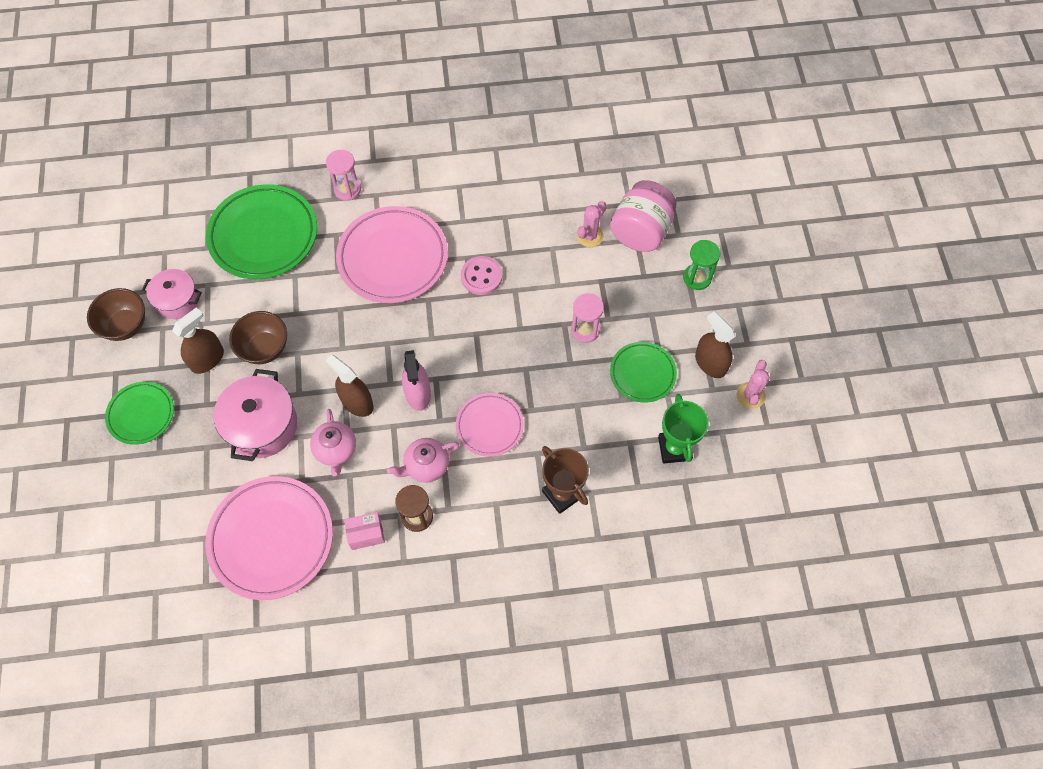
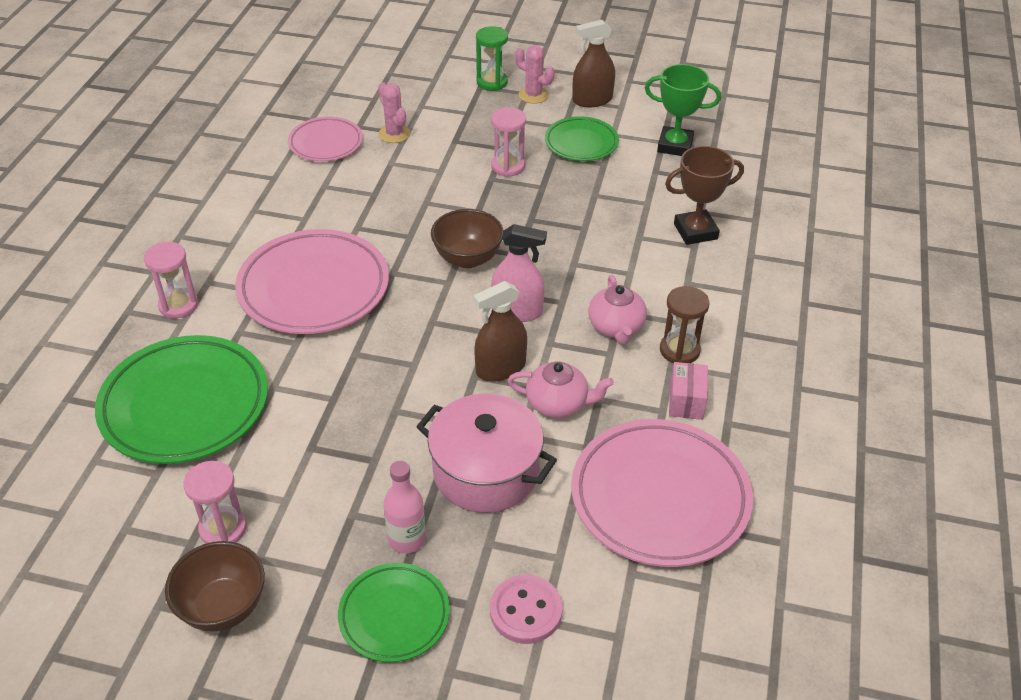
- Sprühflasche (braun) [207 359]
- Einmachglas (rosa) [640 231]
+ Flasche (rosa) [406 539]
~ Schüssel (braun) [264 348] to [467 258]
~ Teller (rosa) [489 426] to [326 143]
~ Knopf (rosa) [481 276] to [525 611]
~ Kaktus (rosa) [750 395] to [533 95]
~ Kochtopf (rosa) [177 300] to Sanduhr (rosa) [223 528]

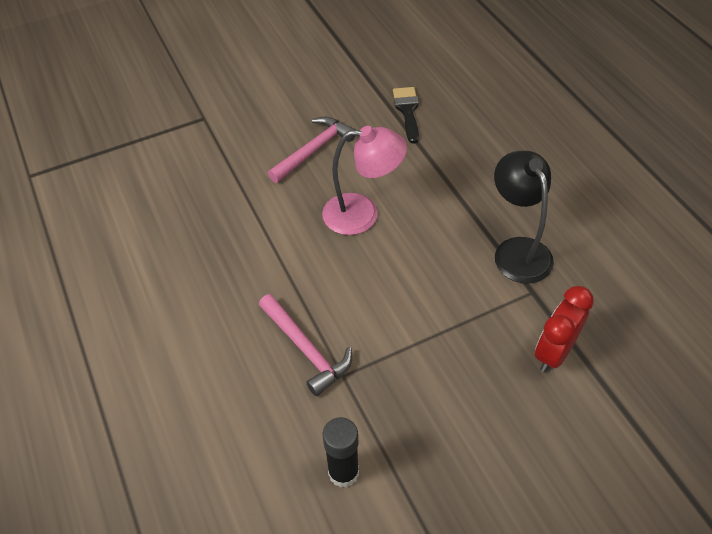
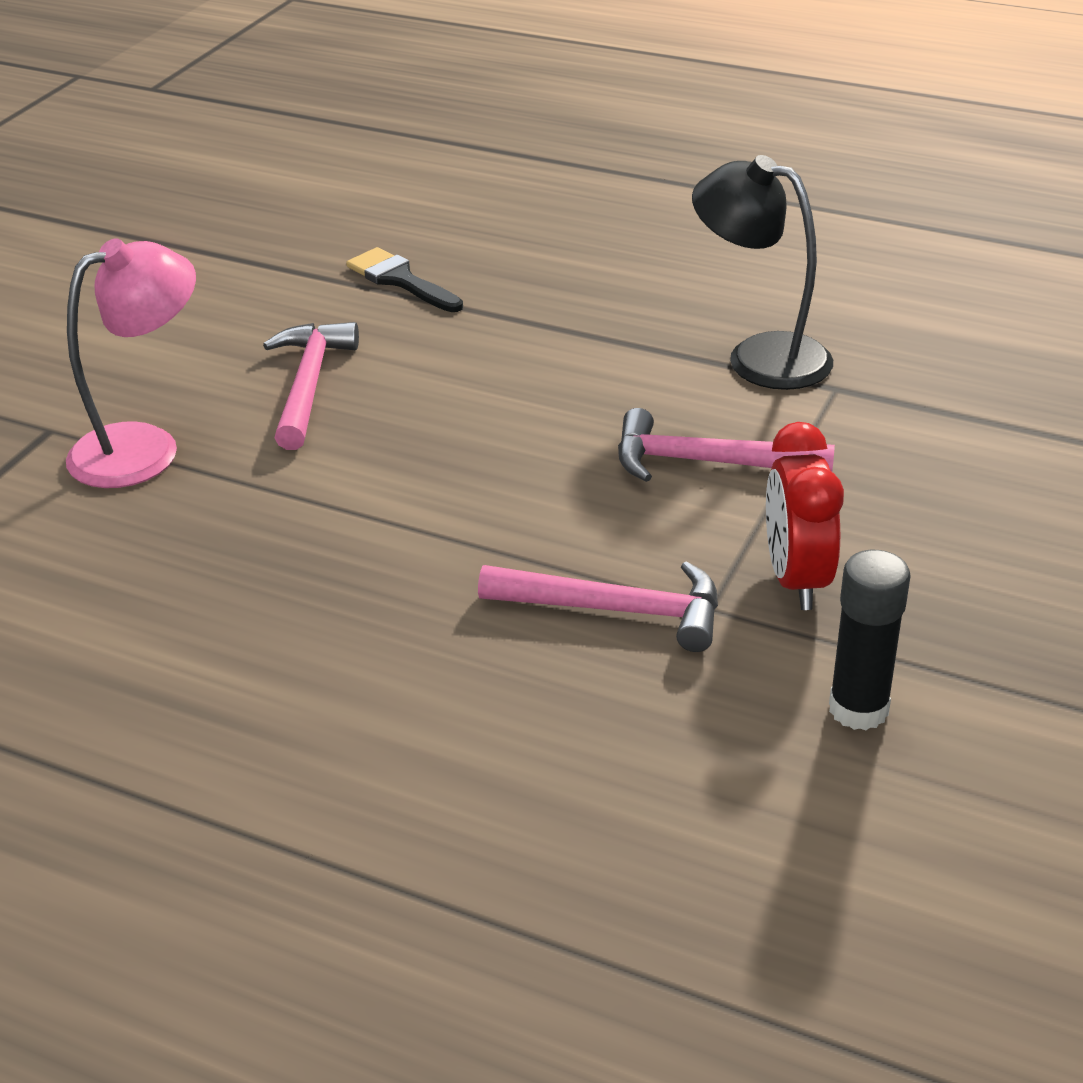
+ Hammer (rosa) [707 462]
~ Lampe (rosa) [362 214] to [145 447]
~ Wecker (rot) [554 352] to [796 580]

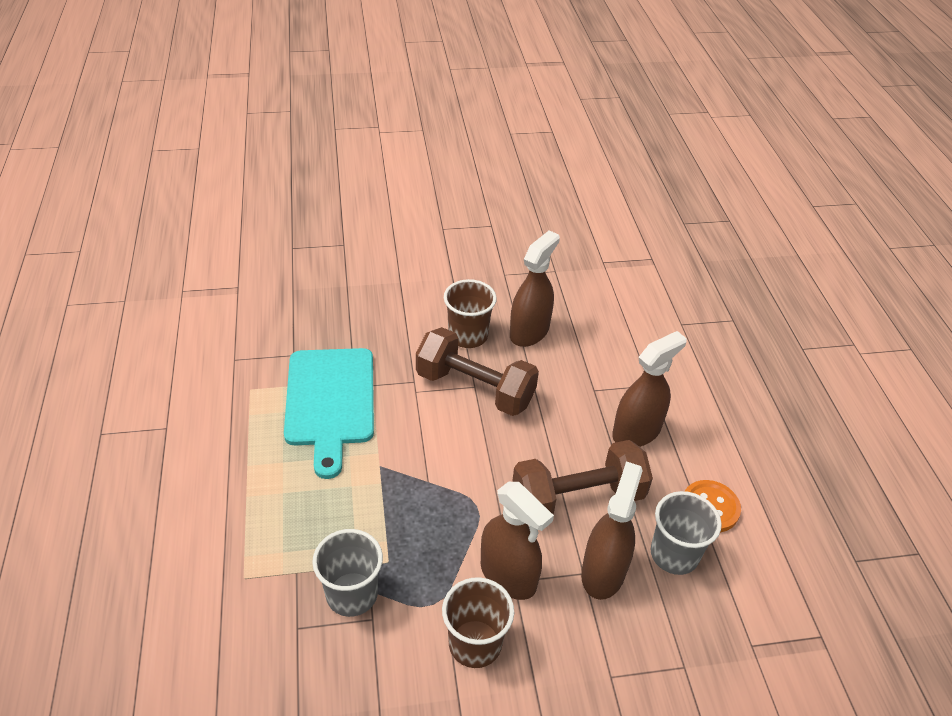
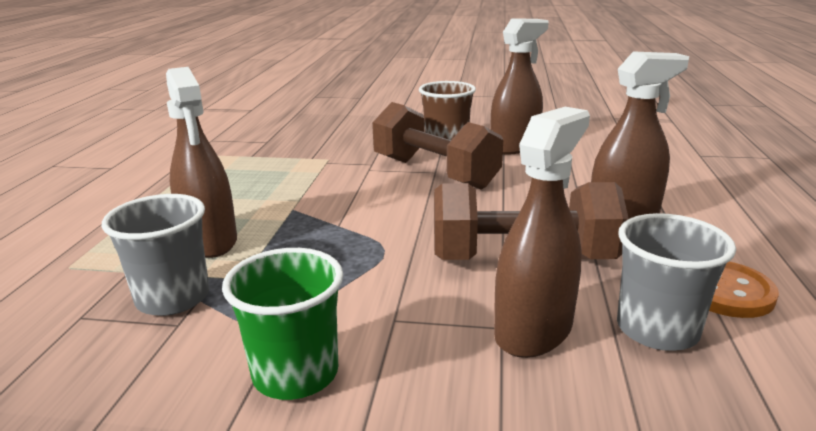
- Schneidebrett (türkis) [330 402]
~ Sprühflasche (braun) [508 575] to [210 241]
~ Becher (braun) [475 644] to Becher (grün) [295 373]

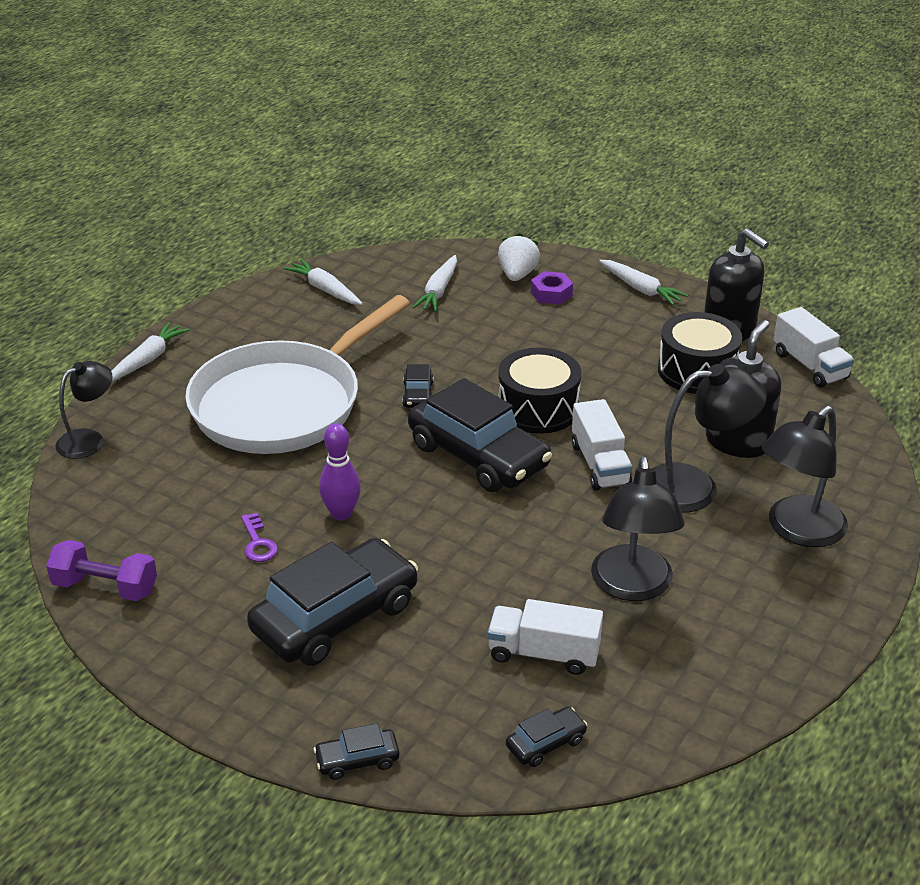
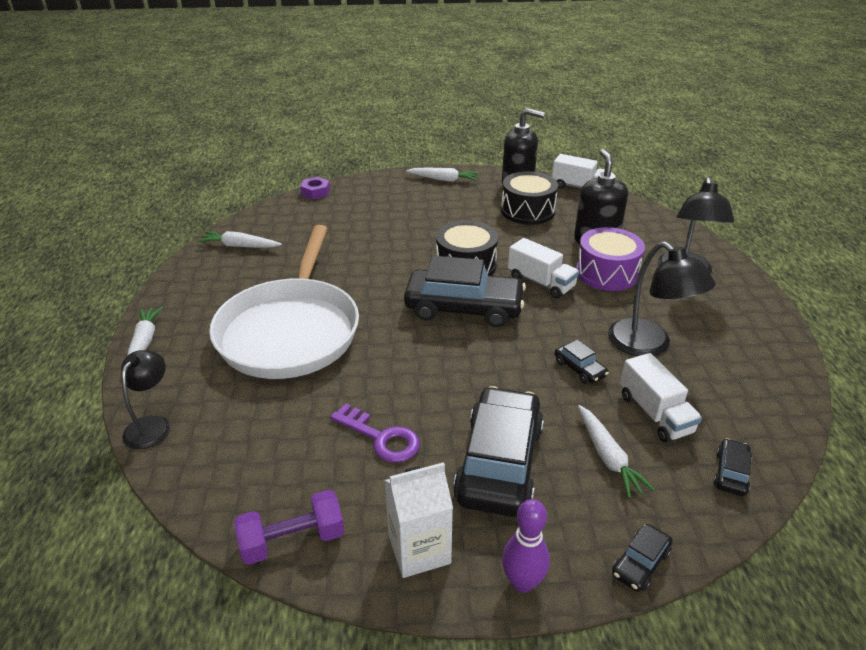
- Erdbeere (weiß) [517 275]
+ Getränkekarton (weiß) [419 550]
~ Bowlingkegel (lila) [341 513] to [522 582]
~ Auto (schwarz) [418 394] to [579 369]
~ Karotte (weiß) [438 291] to [608 457]
~ Sechskantmutter (lila) [551 293] to [315 192]
~ Lampe (schwarz) [695 487] to Trommel (lila) [607 273]
~ Lastwagen (weiß) [543 653] = [655 414] 90 degrees counterclockwise
~ Schlüssel (lila) [258 543] = [381 438] x1.55

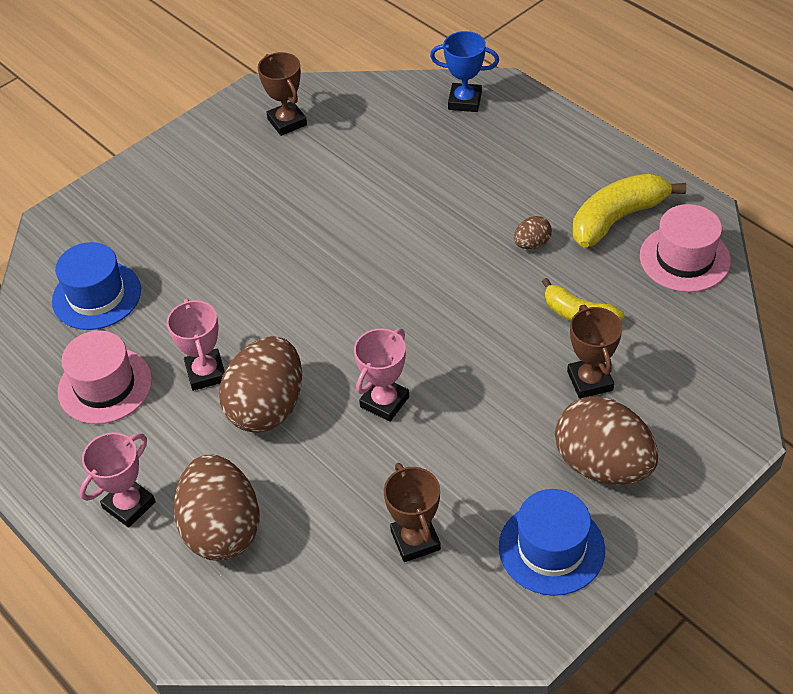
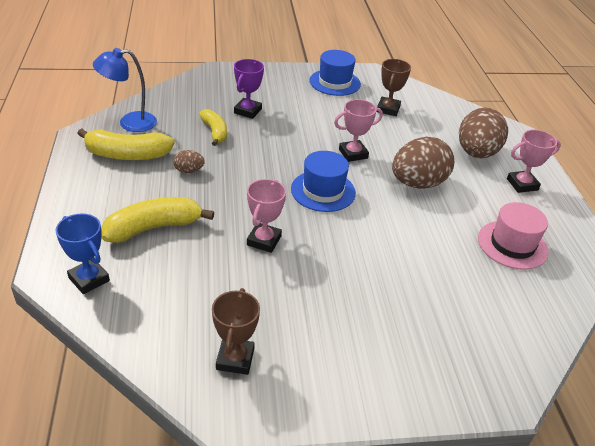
- Ei (braun) [602 464]
+ Banane (gelb) [154 228]
~ Hut (blau) [96 296] to [323 191]
~ Pokal (rosa) [206 373] to [264 240]
~ Hut (rosa) [684 258] to Lampe (blau) [130 123]
~ Pokal (braun) [590 381] to Pokal (lila) [248 111]

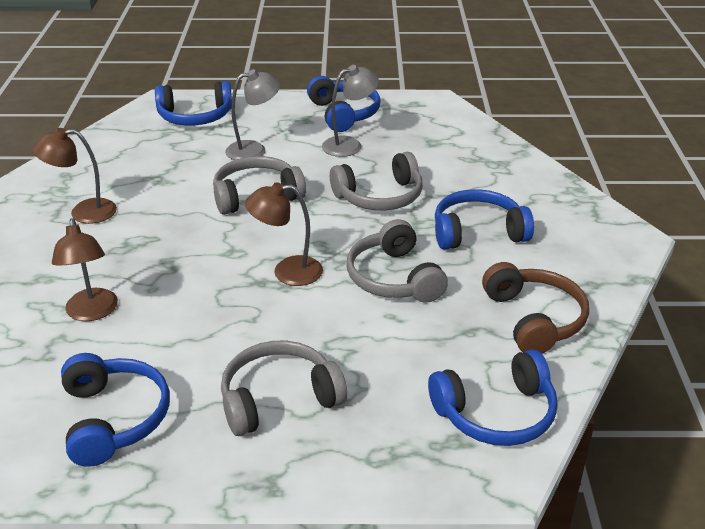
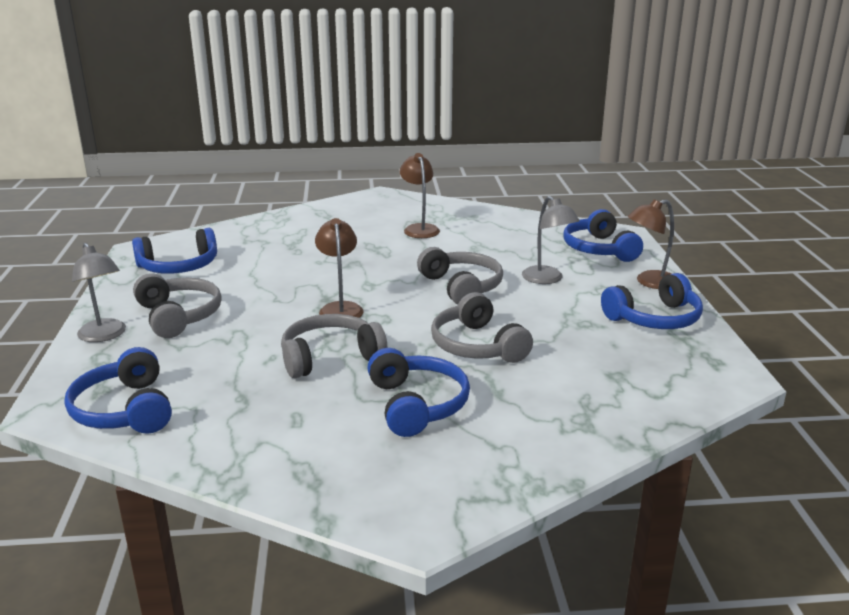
- Kopfhörer (braun) [533 319]
~ Lampe (braun) [92 312] to [649 282]
~ Lampe (grau) [349 145] to [104 335]

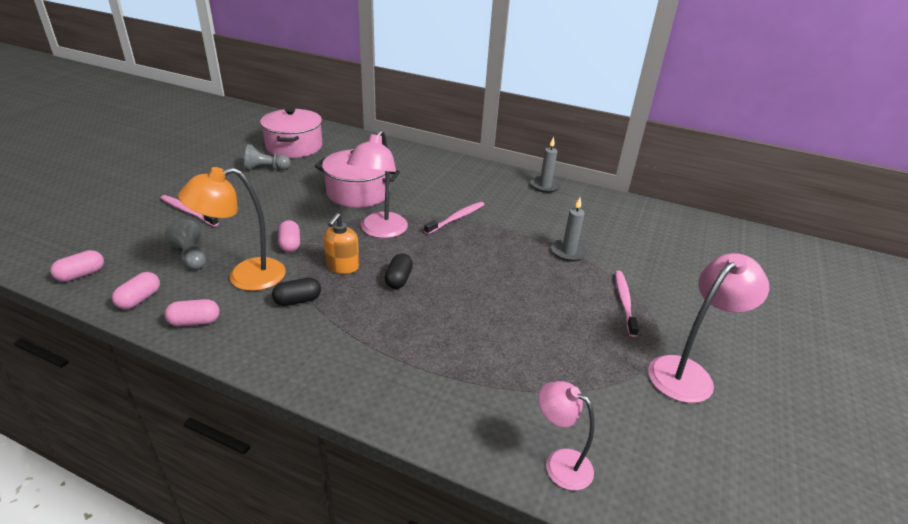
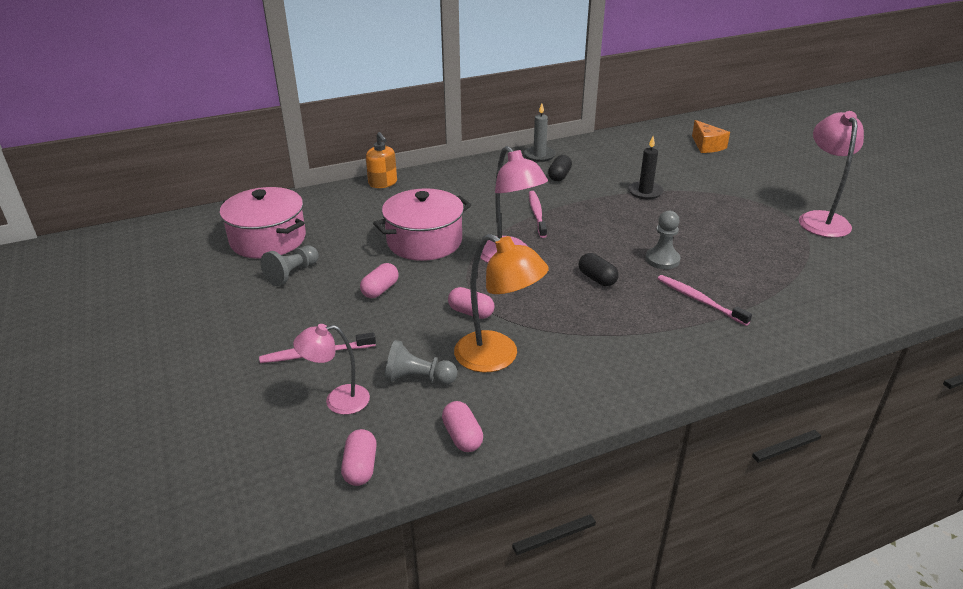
+ Bauer (grau) [662 260]
+ Käse (orange) [707 146]
~ Kapsel (rosa) [195 322] to [380 290]
~ Kapsel (schwarz) [298 300] to [559 176]
~ Seifenspender (orange) [342 267] to [383 183]
~ Lampe (rosa) [560 463] to [338 400]
~ Zahnbürste (rosa) [624 302] to [699 300]
~ Kerze (grau) [568 252] to Kerze (schwarz) [645 192]
~ Lampe (orange) [245 277] = [497 357] 75 degrees counterclockwise

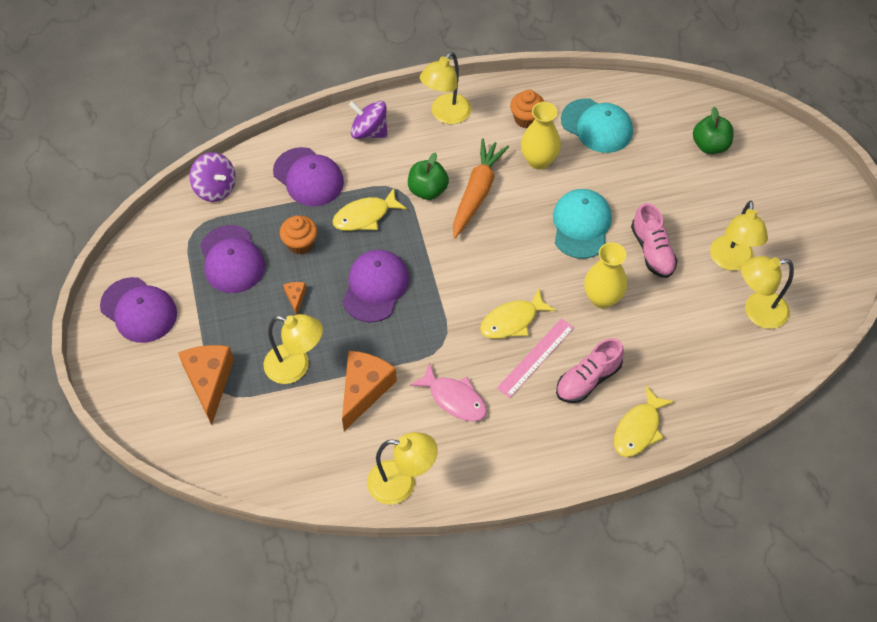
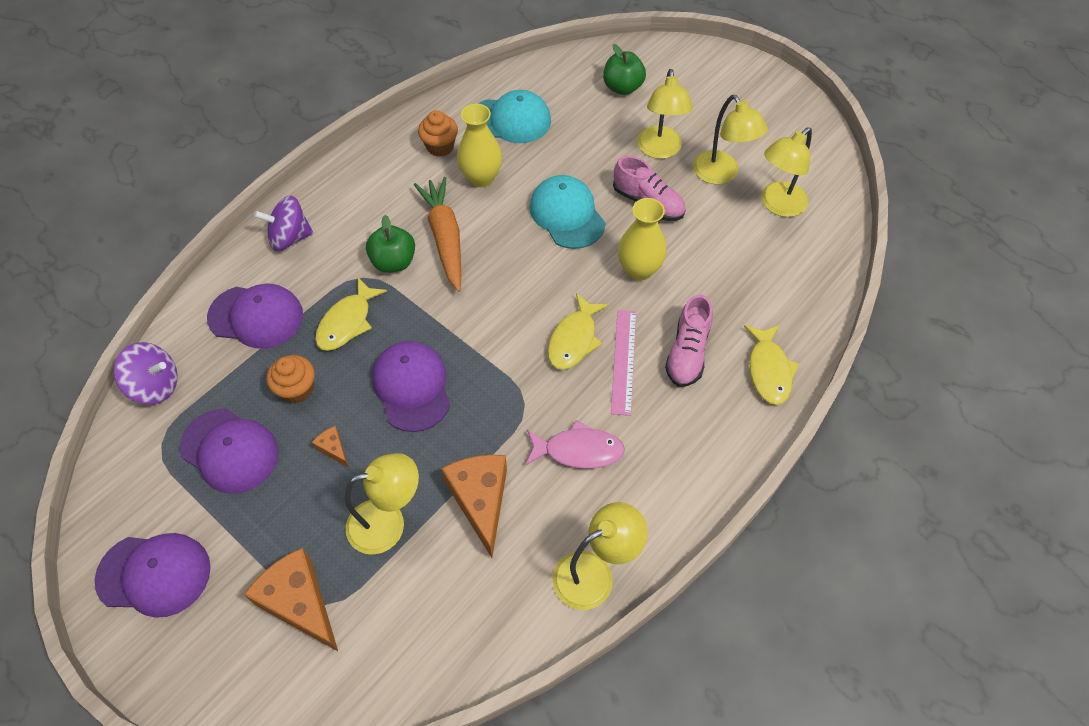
~ Lampe (gelb) [446 115] to [659 150]

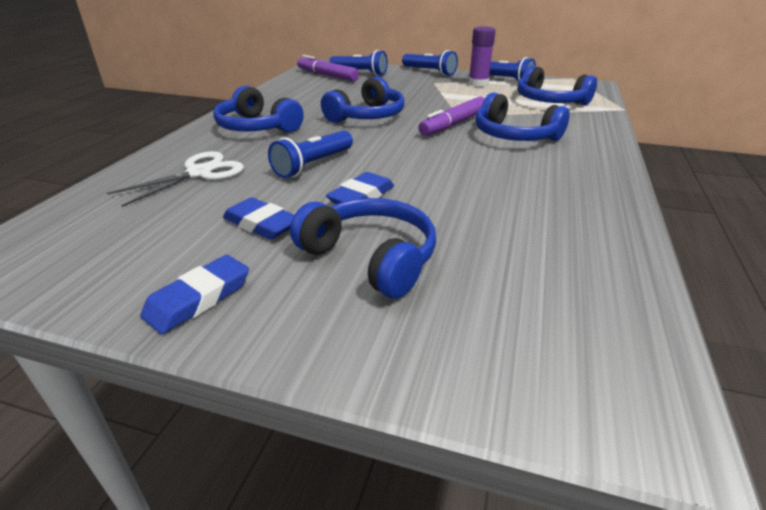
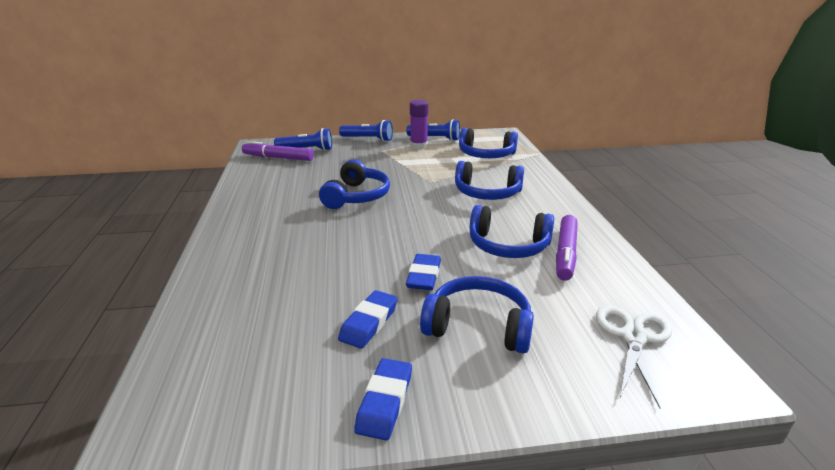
- Taschenlampe (blau) [313 165]
~ Schere (weiß) [199 173] to [633 337]
~ Kopfhörer (blau) [257 127] to [508 246]
~ Filzstift (lila) [453 124] to [565 253]
~ Radiergummi (blau) [261 224] = [369 323] 75 degrees counterclockwise

